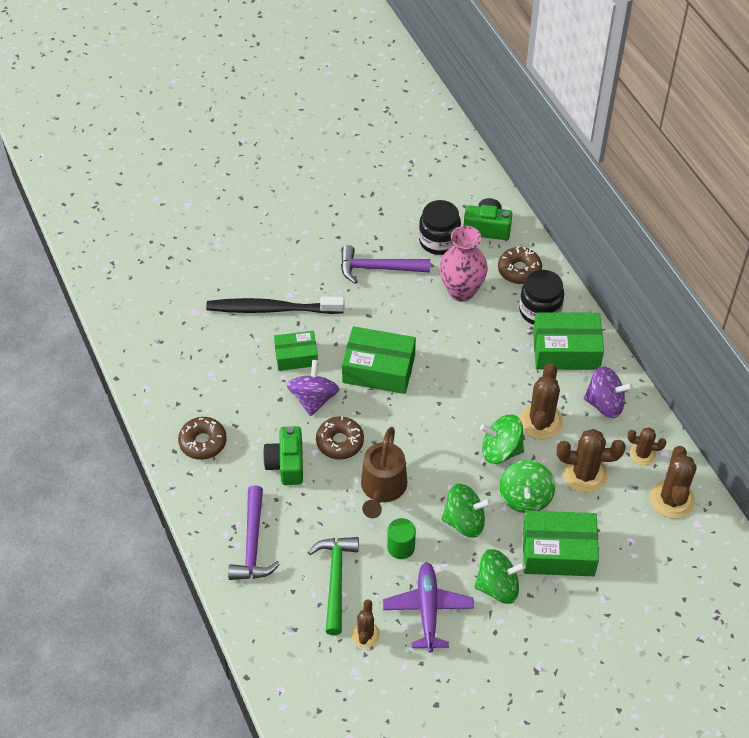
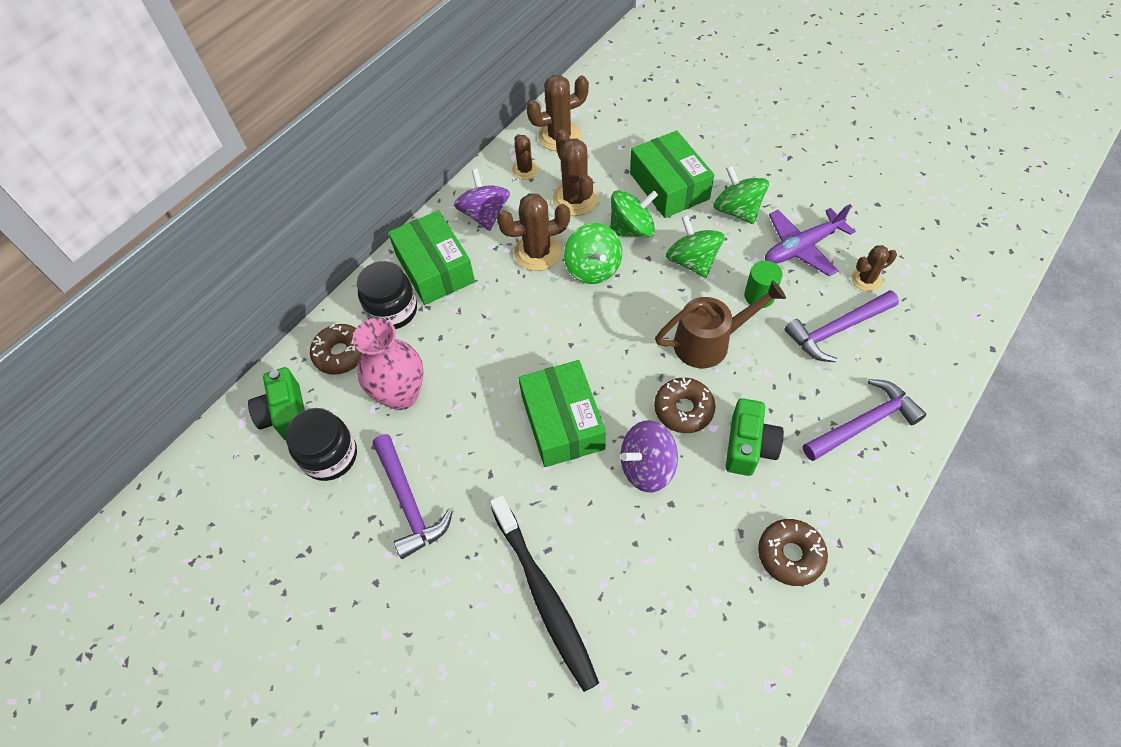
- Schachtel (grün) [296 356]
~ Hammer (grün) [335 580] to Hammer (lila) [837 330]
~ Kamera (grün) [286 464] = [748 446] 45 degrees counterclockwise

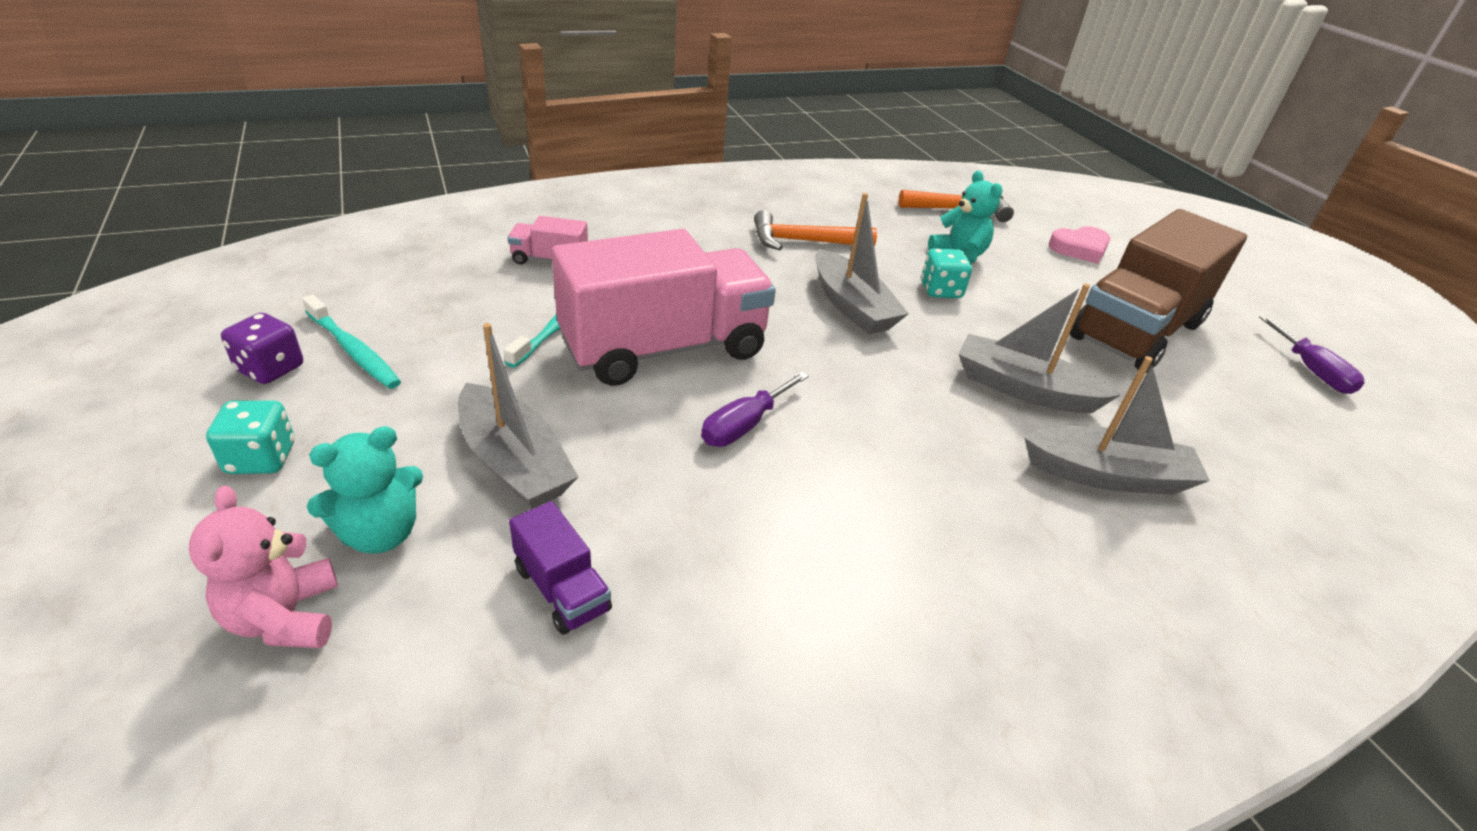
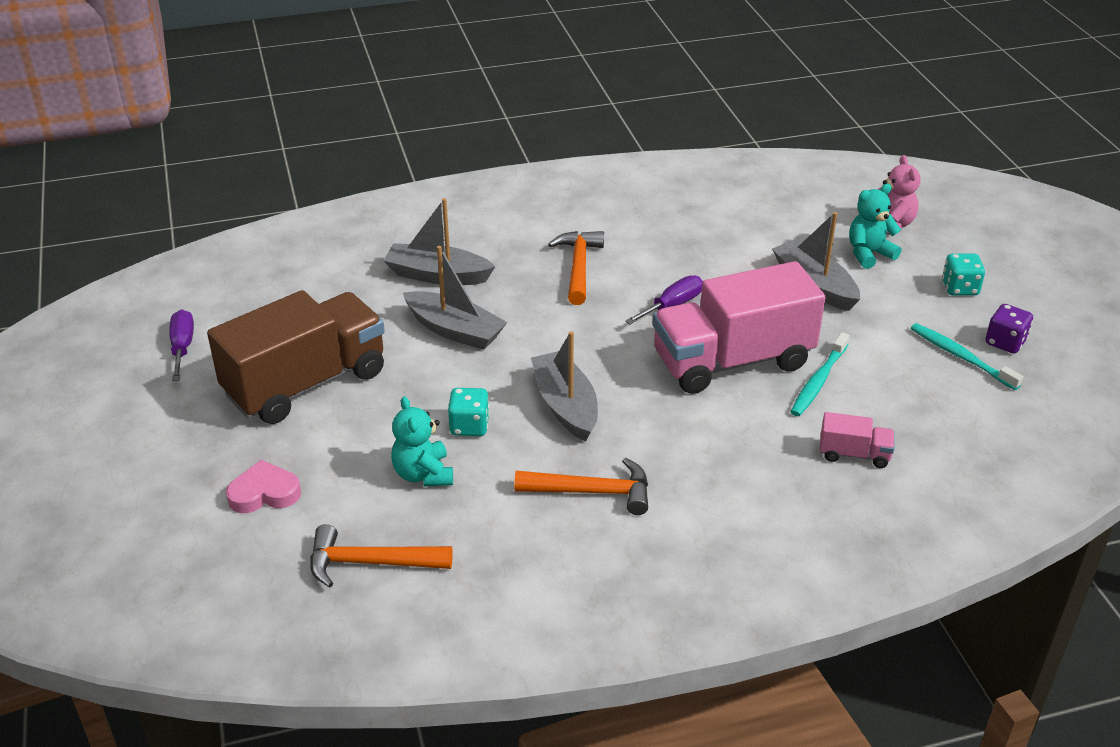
- Lastwagen (lila) [562 589]
+ Hammer (orange) [578 267]

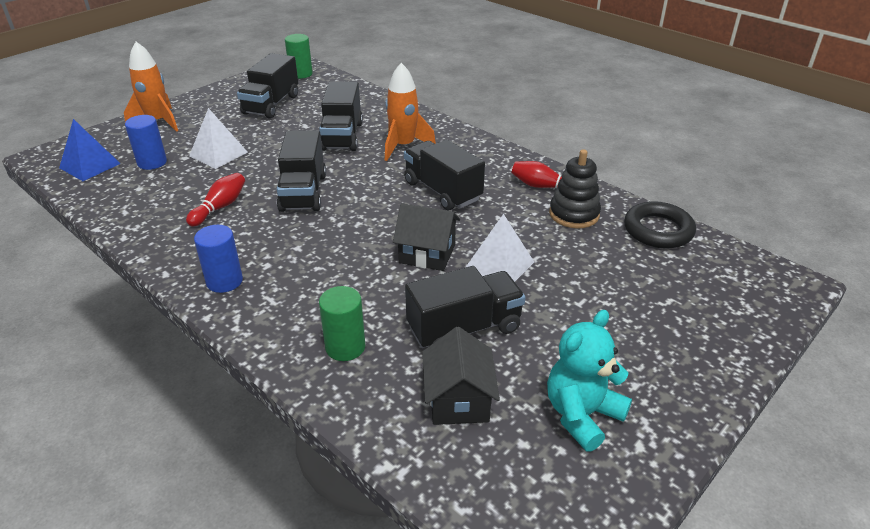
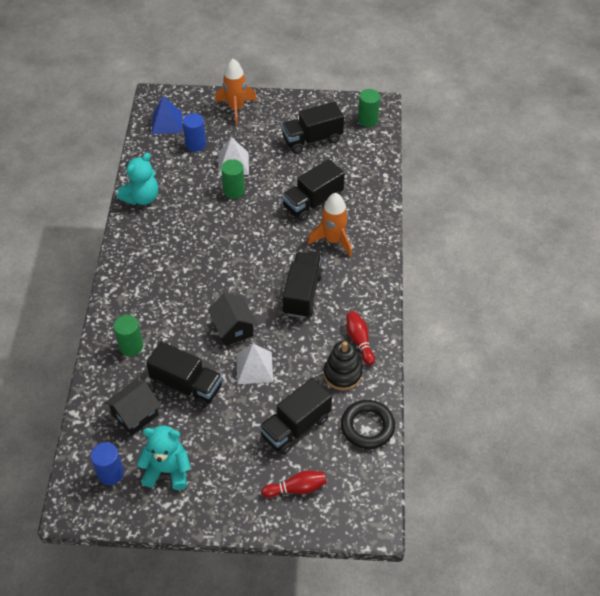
+ Teddybär (türkis) [142 197]
+ Vollzylinder (grün) [234 191]
~ Bowlingkegel (rot) [220 207] to [296 488]
~ Vollzylinder (blau) [224 281] to [110 473]
~ Lastwagen (schwarz) [303 192] to [295 427]

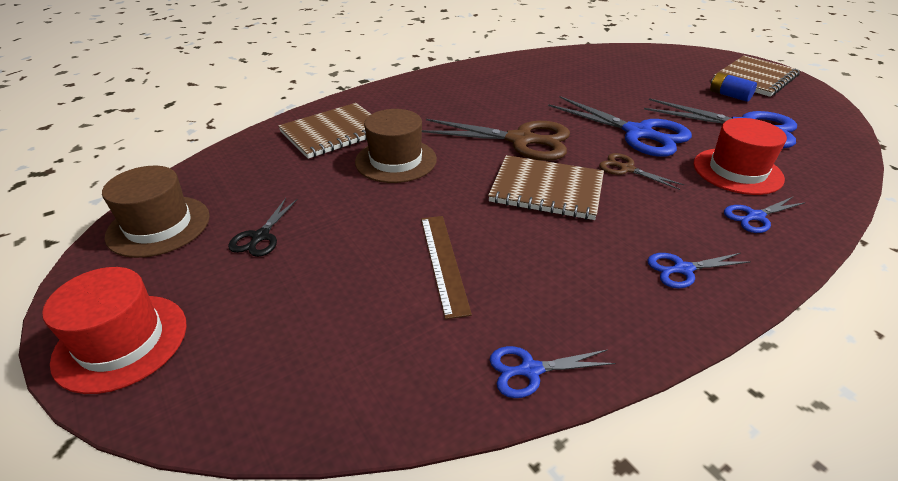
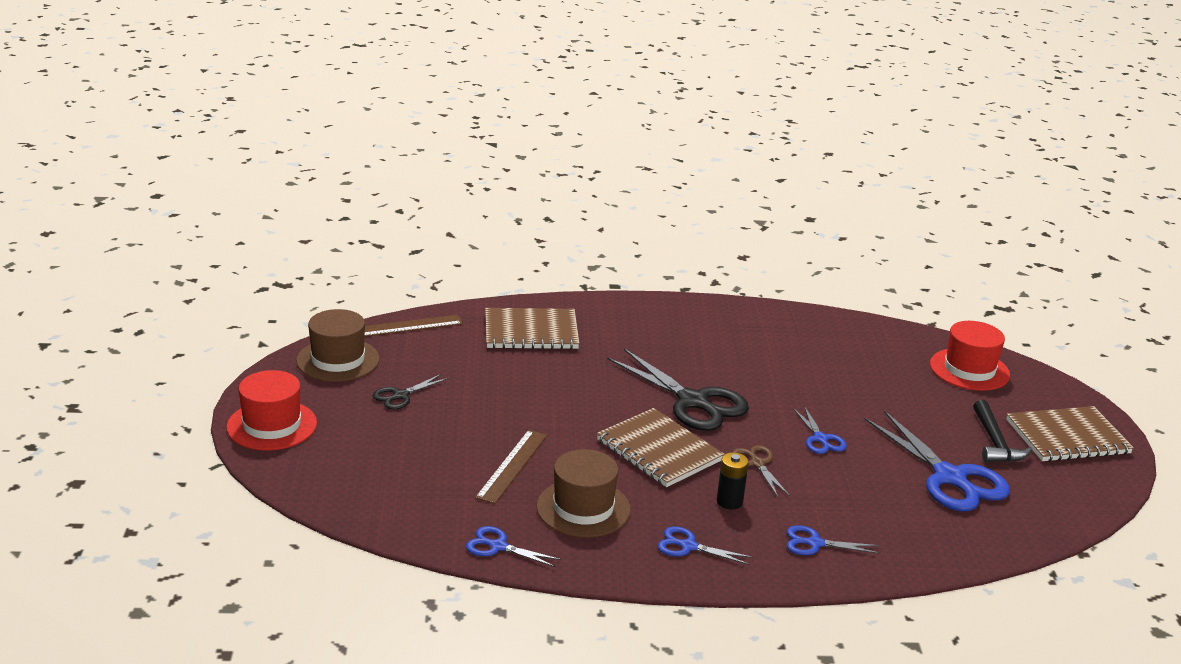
+ Lineal (braun) [406 326]
+ Batterie (schwarz) [729 501]
~ Hut (braun) [396 160] to [583 508]
~ Hut (rot) [737 171] to [969 369]
~ Batterie (blau) [729 95] to Hammer (schwarz) [995 442]
~ Schere (braun) [520 140] to Schere (schwarz) [693 401]
~ Schere (blau) [637 133] = [820 439] x0.50

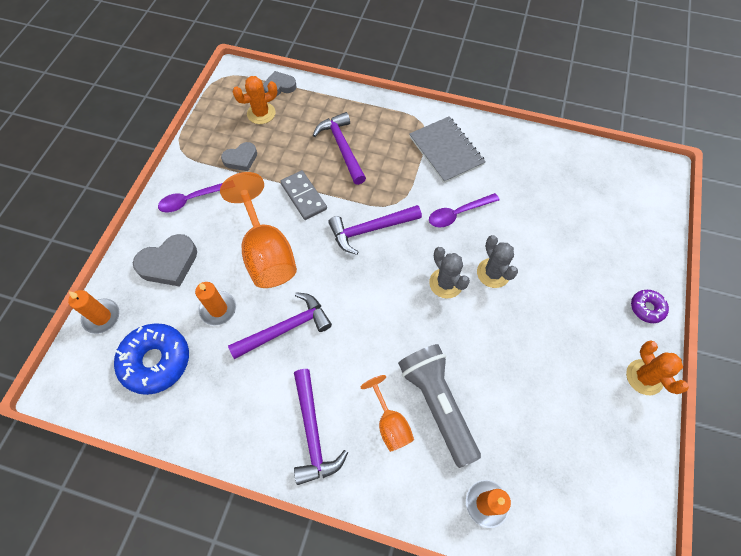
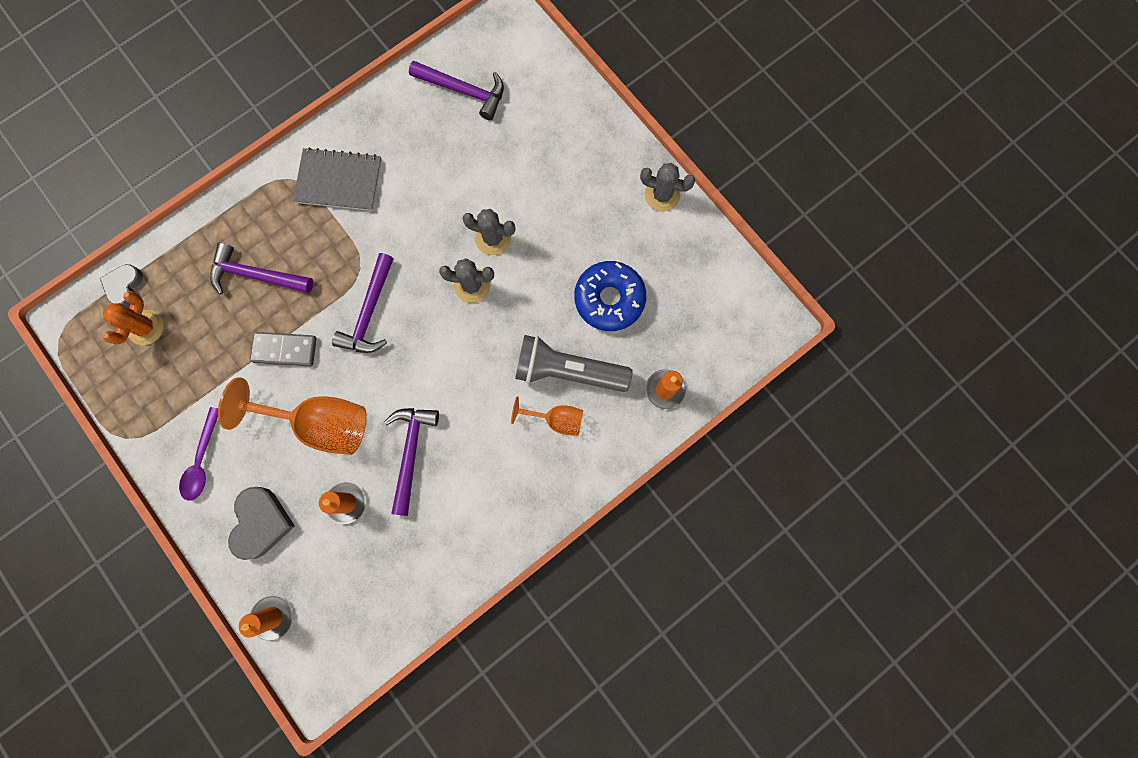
- Herz (grau) [241 159]
- Löffel (lila) [458 213]
- Donut (lila) [646 308]
~ Donut (blau) [156 361] to [609 299]
~ Hammer (lila) [312 432] to [464 91]
~ Kaktus (orange) [644 377] to Kaktus (grau) [662 195]

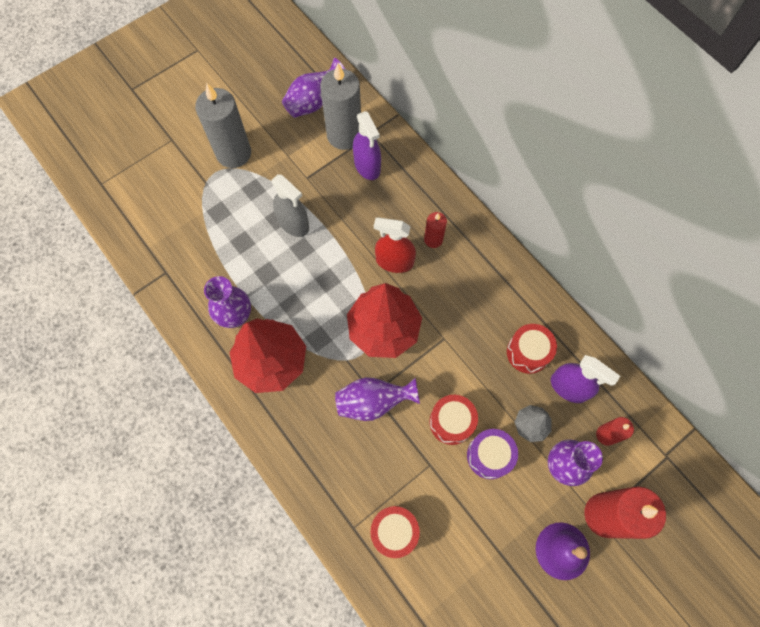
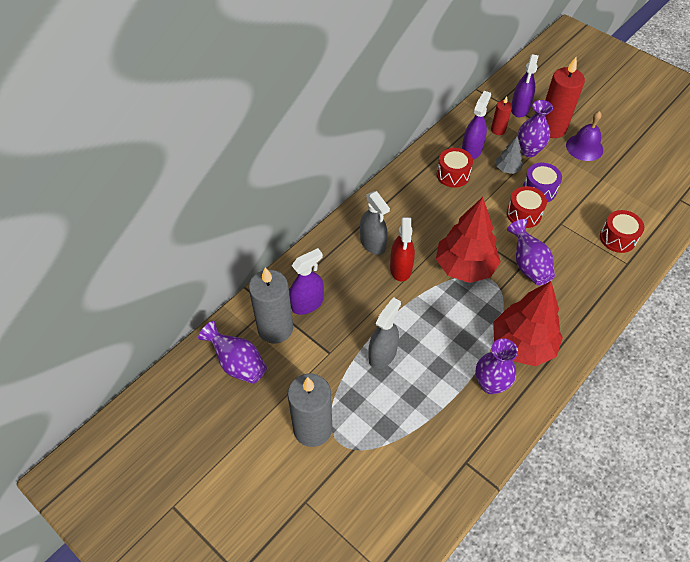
+ Sprühflasche (lila) [520 108]
~ Kerze (rot) [433 239] to Sprühflasche (grau) [373 243]

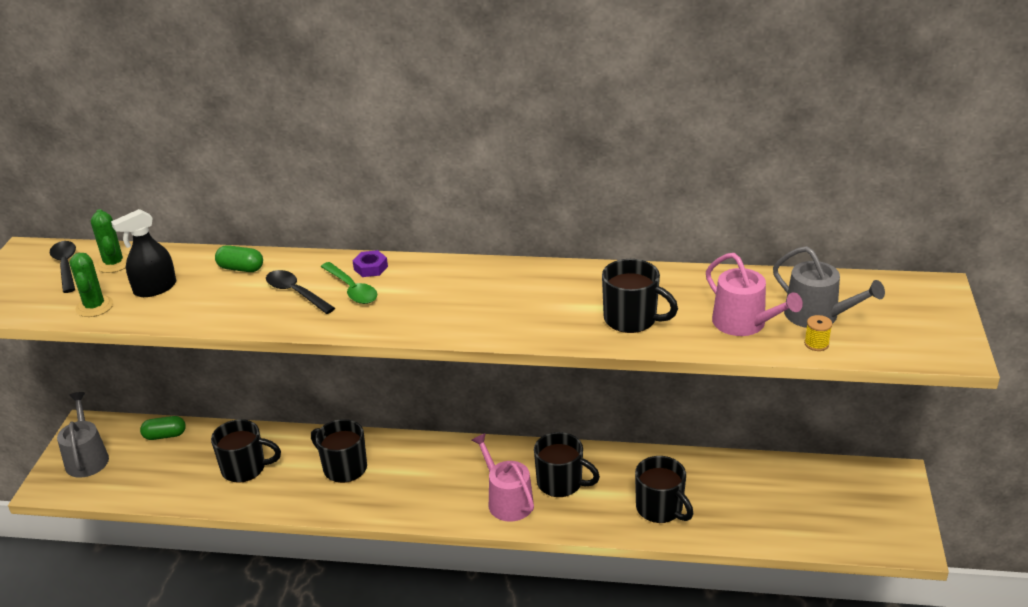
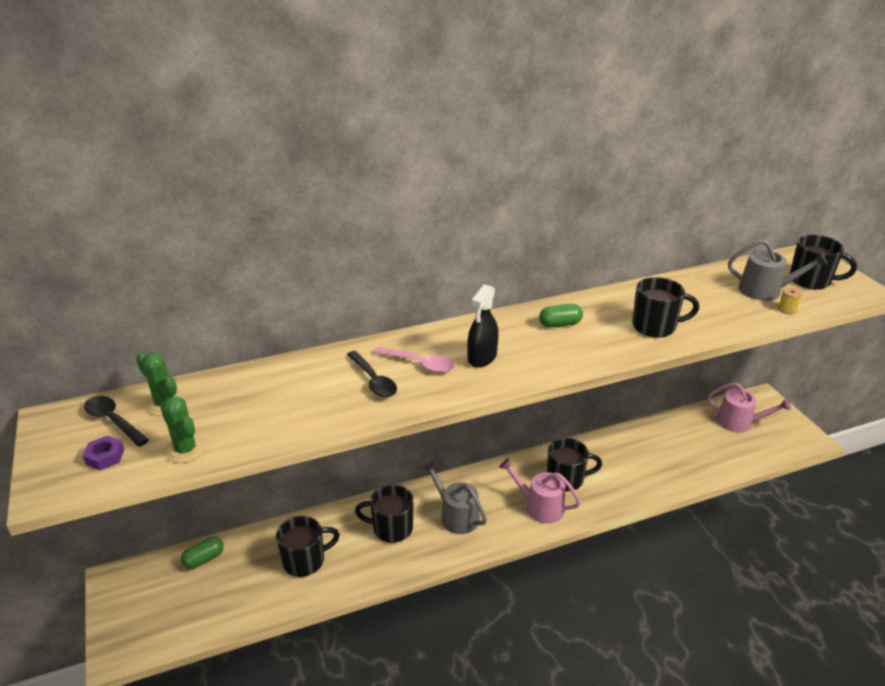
~ Gießkanne (grau) [87 458] to [456 516]
~ Sprühflasche (schwarz) [155 288] to [482 357]
~ Kapsel (grün) [241 268] to [560 324]
~ Sechskantmutter (lila) [370 268] to [105 457]
~ Tasse (schwarz) [660 508] to [811 280]
~ Gießkanne (rosa) [744 324] to [739 422]
~ Löffel (grün) [352 289] to Löffel (rosa) [419 364]
~ Löffel (schwarz) [296 293] = [373 380] 135 degrees counterclockwise

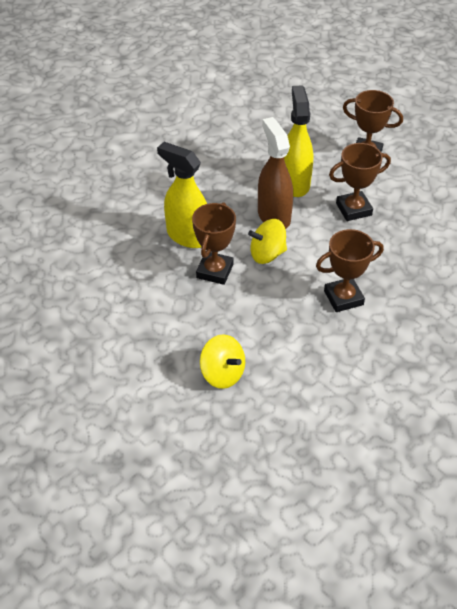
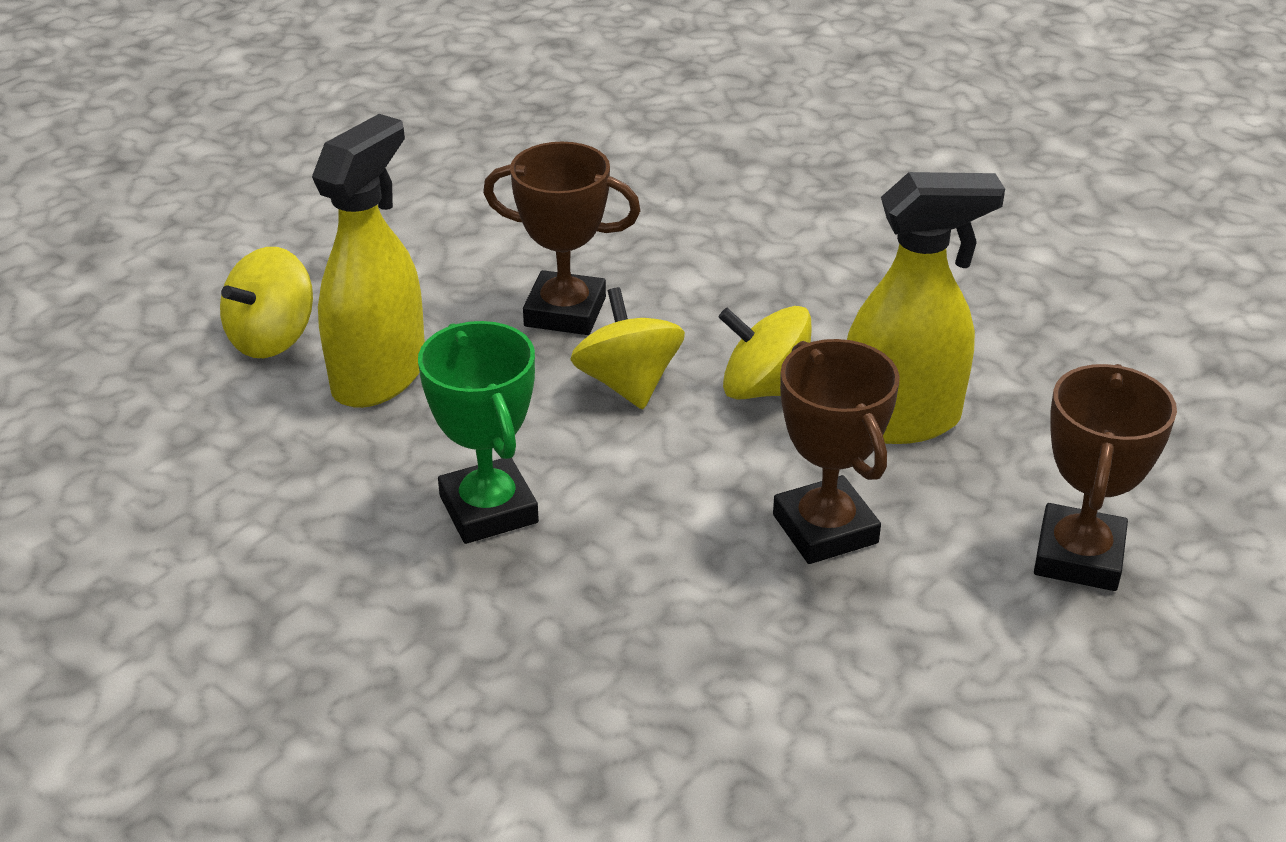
~ Sprühflasche (gelb) [187 236] to [380 376]
~ Sprühflasche (braun) [273 216] to Kreisel (gelb) [764 389]
~ Pokal (braun) [343 298] to Pokal (grün) [488 509]

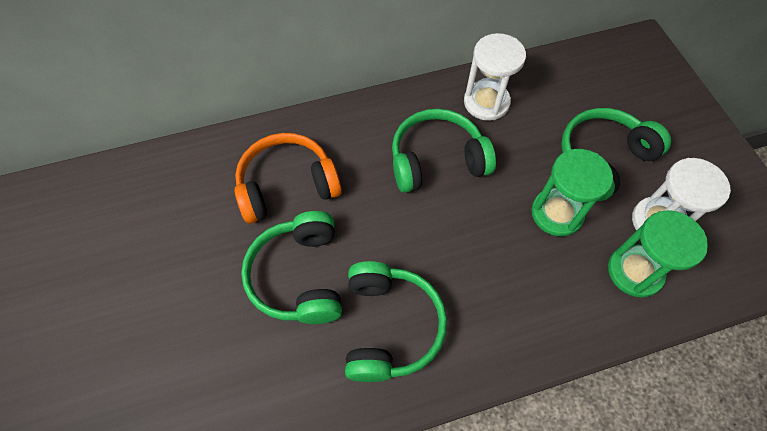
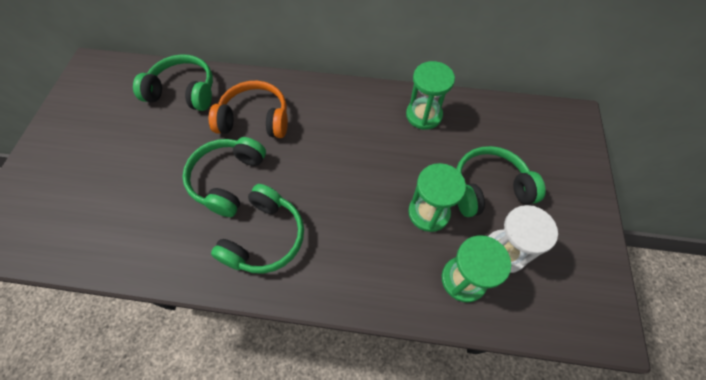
~ Kopfhörer (grün) [437 160] to [183 91]
~ Sanduhr (weiß) [486 102] to Sanduhr (grün) [424 115]

